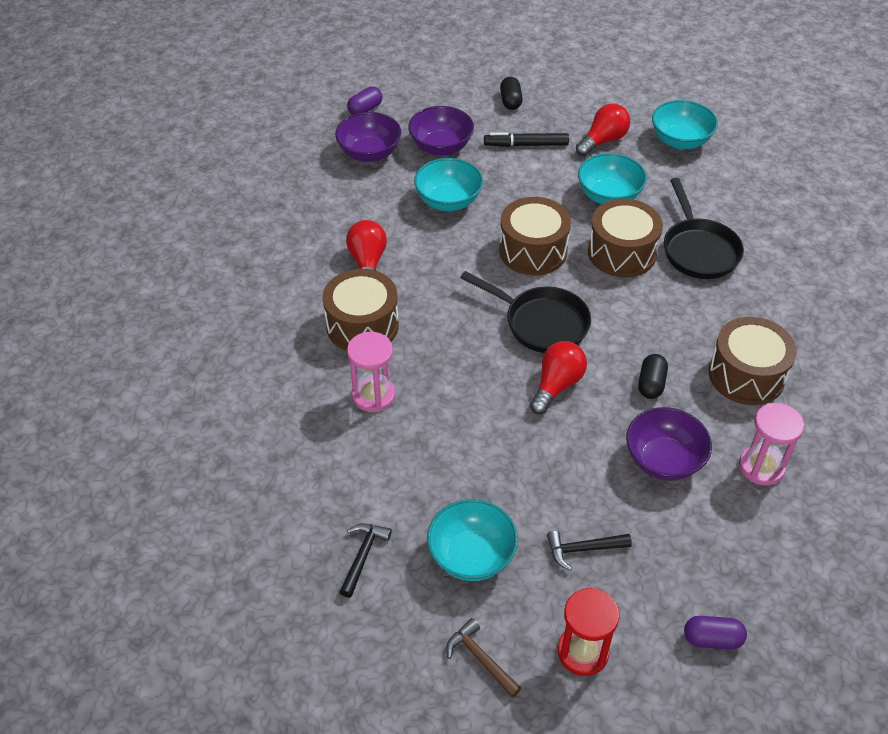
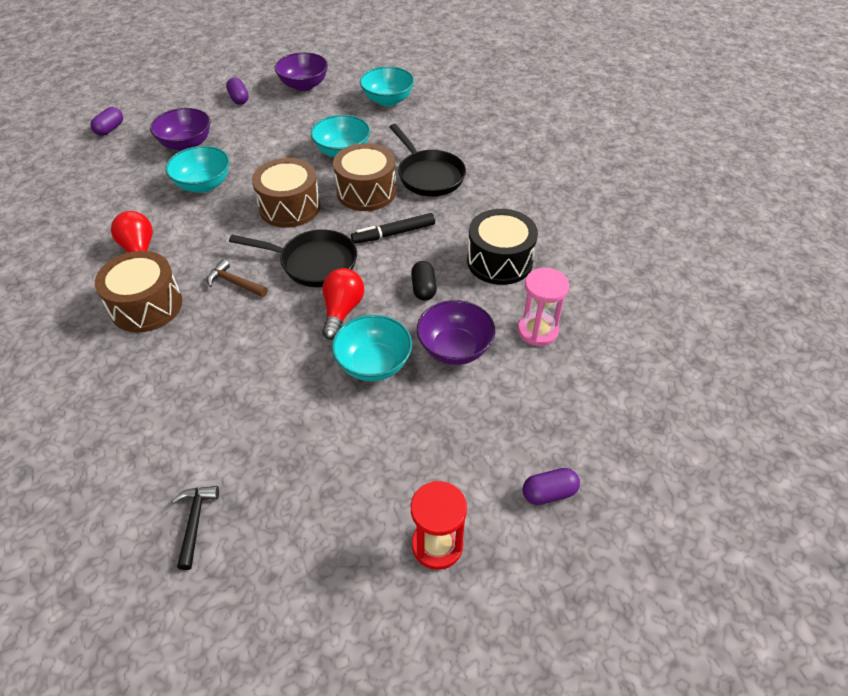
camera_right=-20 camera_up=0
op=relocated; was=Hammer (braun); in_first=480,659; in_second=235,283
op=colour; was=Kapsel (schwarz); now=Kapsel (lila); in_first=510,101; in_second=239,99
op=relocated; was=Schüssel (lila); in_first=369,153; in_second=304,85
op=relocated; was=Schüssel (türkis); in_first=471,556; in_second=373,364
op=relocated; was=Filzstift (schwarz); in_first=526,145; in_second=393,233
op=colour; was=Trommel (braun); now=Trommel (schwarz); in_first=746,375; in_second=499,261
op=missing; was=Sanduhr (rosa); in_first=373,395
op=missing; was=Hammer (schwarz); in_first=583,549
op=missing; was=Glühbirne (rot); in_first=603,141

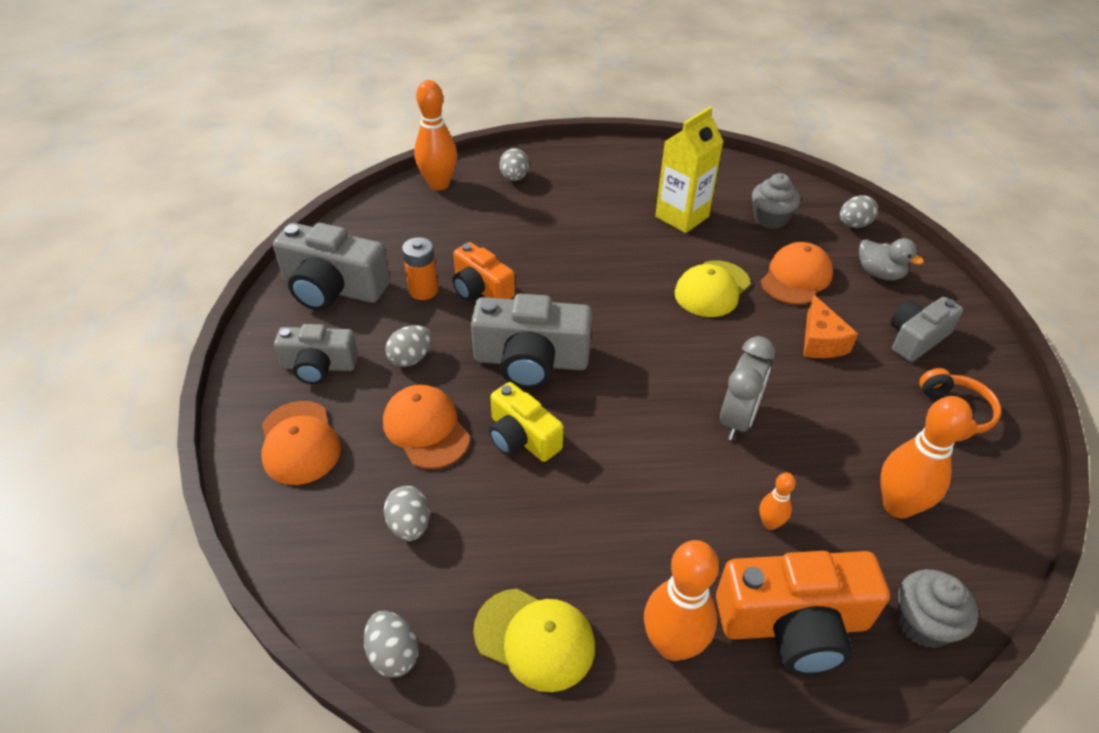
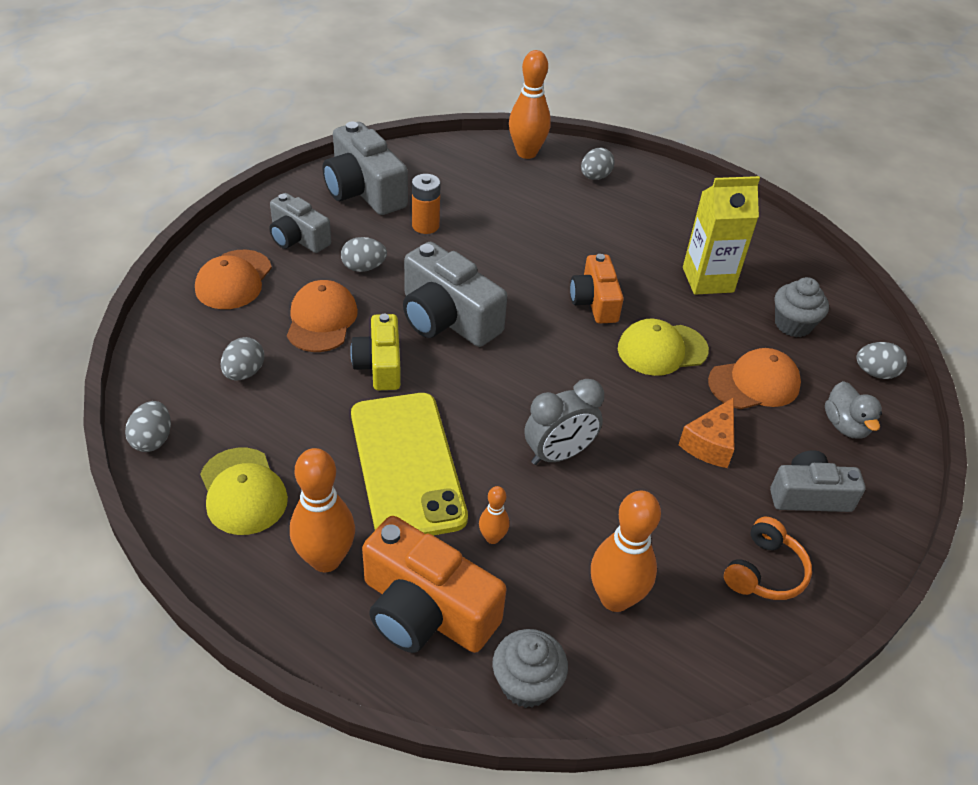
camera_right=35 camera_up=0
op=appeared; now=Handy (gelb); in_second=407,465
op=relocated; was=Kamera (orange); in_first=481,288; in_second=595,301

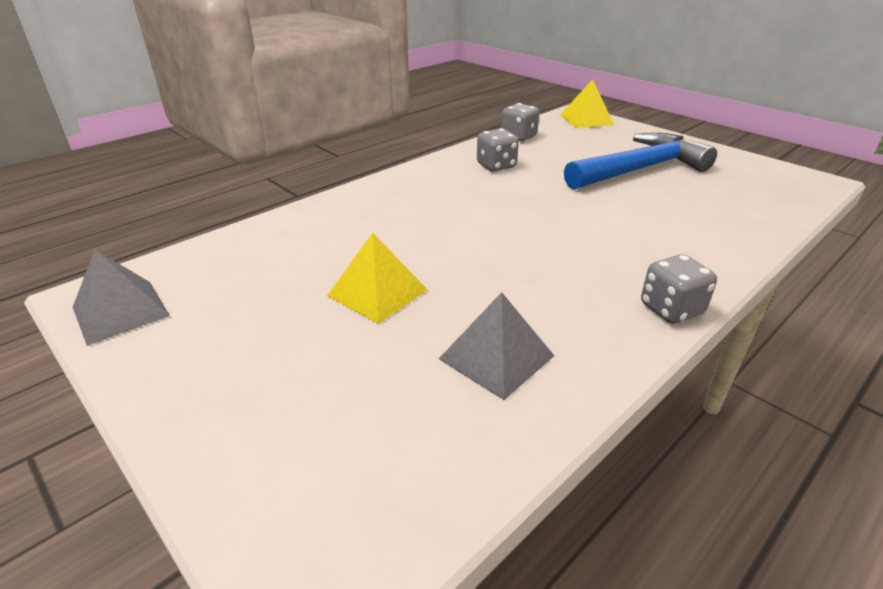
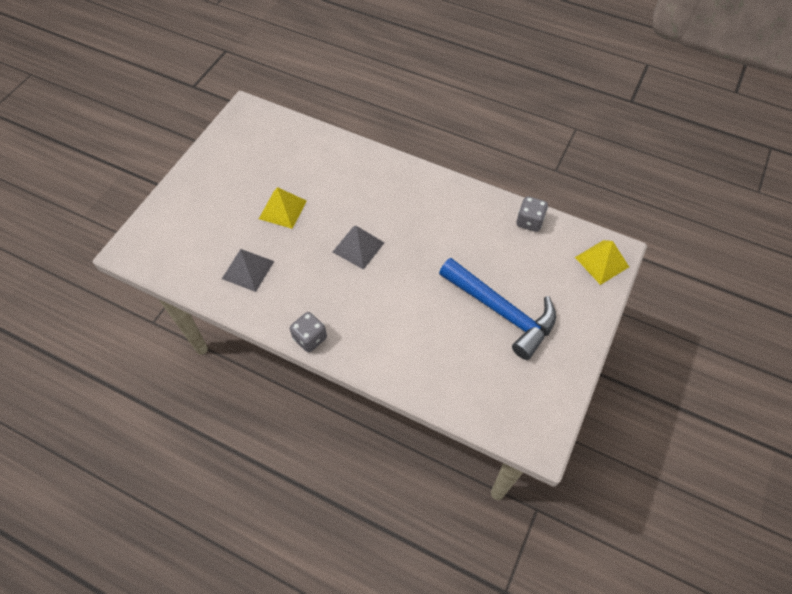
camera_right=70 camera_up=25
op=relocated; was=Pyramide (grau); in_first=120,311; in_second=358,247
op=missing; was=Spielwürfel (grau); in_first=496,166

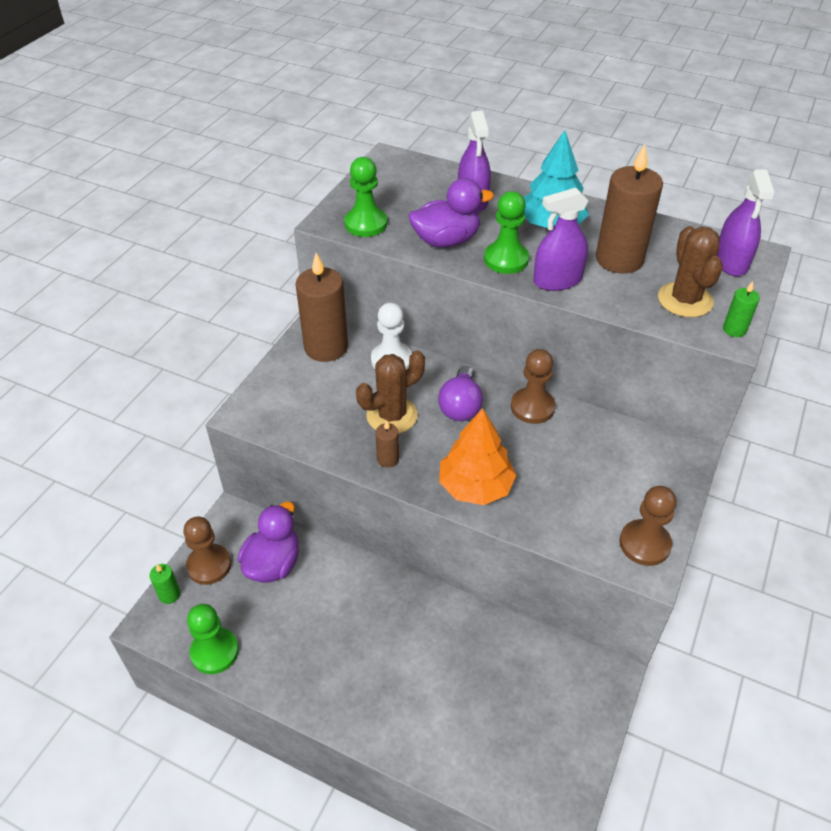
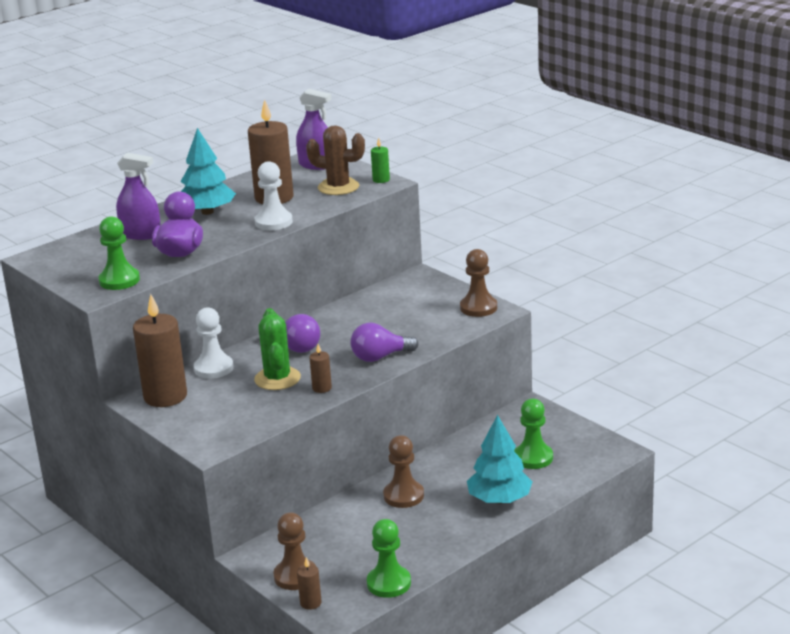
camera_right=-65 camera_up=-20
op=colour; was=Kaktus (braun); now=Kaktus (grün); in_first=392,416; in_second=277,379
op=exchanged; was=Sprühflasche (lila); now=Bauer (weiß); in_first=557,280; in_second=273,222
op=colour; was=Kerze (grün); now=Kerze (braun); in_first=169,594; in_second=310,603
op=exchanged; was=Baum (orange); now=Glühbirne (lila); in_first=475,486; in_second=380,357
op=relocated; was=Bauer (braun); in_first=532,407; in_second=403,496
op=appeared; now=Baum (türkis); in_second=499,499
op=relocated; was=Bauer (grün); in_first=506,259; in_second=533,458
op=missing; was=Ente (lila); in_first=273,564

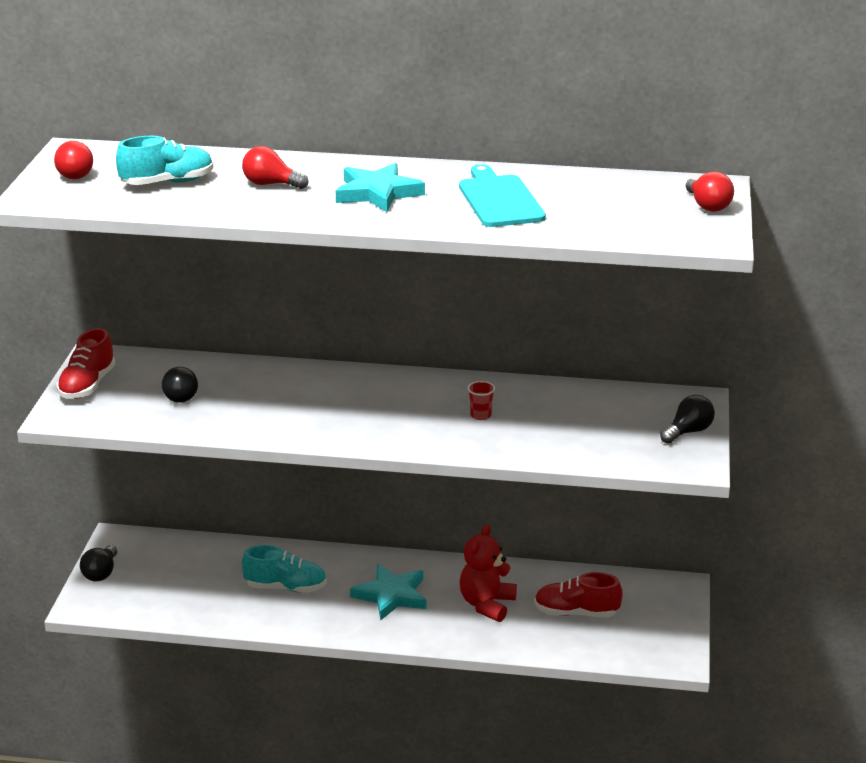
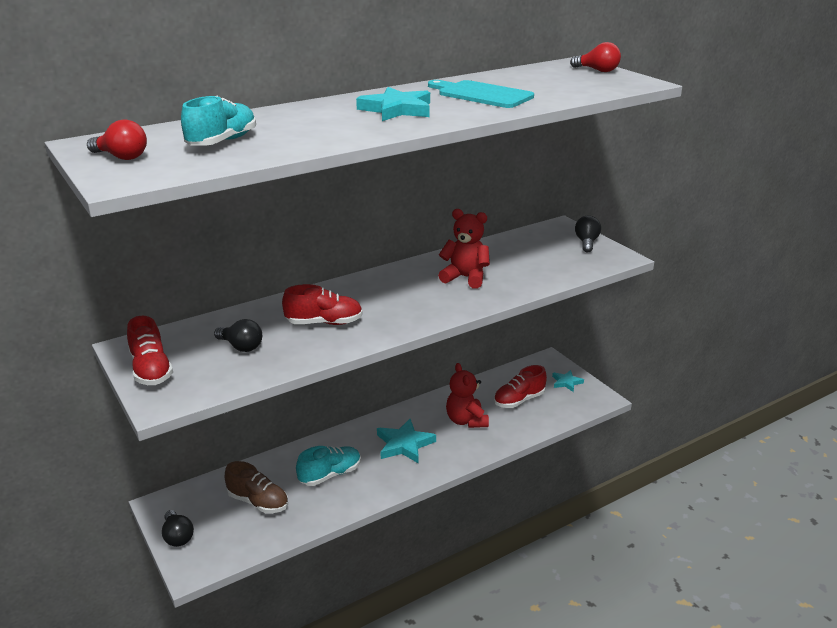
camera_right=-40 camera_up=0
op=appeared; now=Schuh (braun); in_second=258,502
op=appeared; now=Schuh (rot); in_second=324,323
op=exchanged; was=Becher (rot); now=Teddybär (rot); in_first=480,415; in_second=465,278
op=appeared; now=Stern (türkis); in_second=566,382
op=missing; was=Glühbirne (rot); in_first=271,184

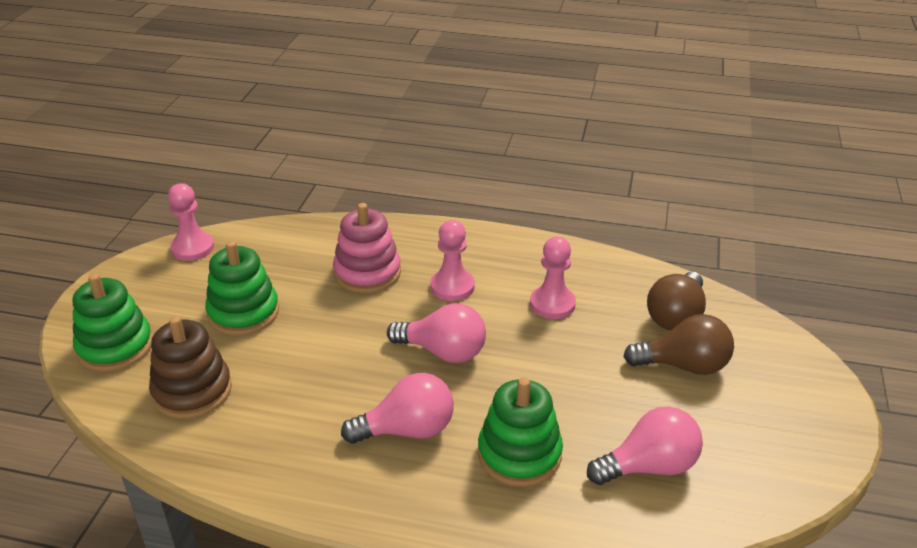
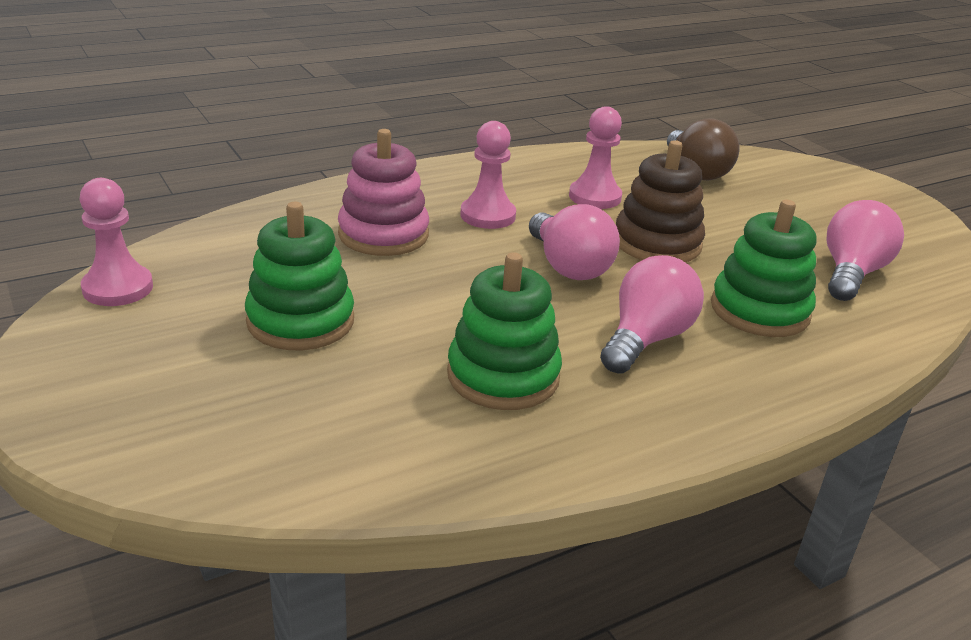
camera_right=-45 camera_up=-5
op=relocated; was=Stapelspielzeug (grün); in_first=115,347; in_second=503,376
op=spun; was=Glühbirne (rosa); in_first=443,352; in_second=568,267; clockwise=90
op=relocated; was=Stapelspielzeug (braun); in_first=192,391; in_second=657,243
op=missing; was=Glühbirne (braun); in_first=684,366

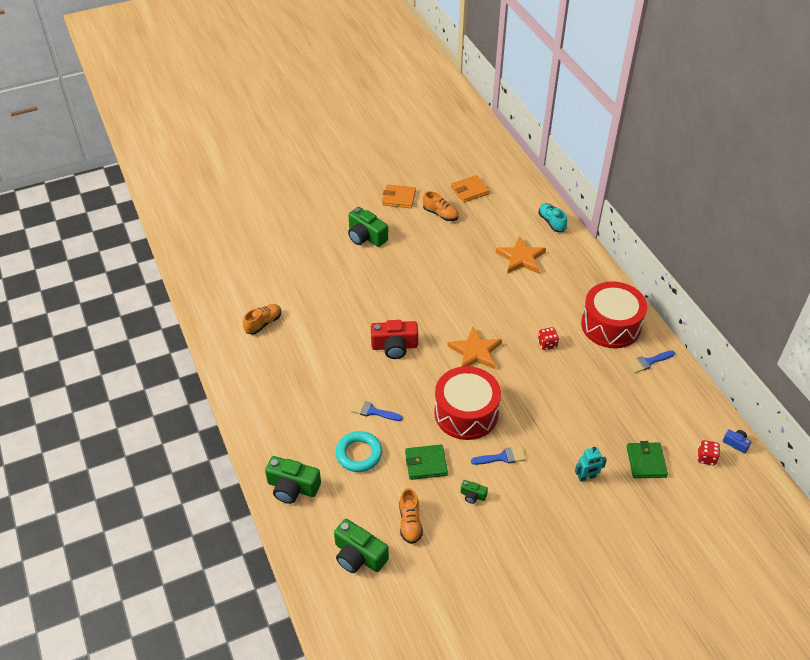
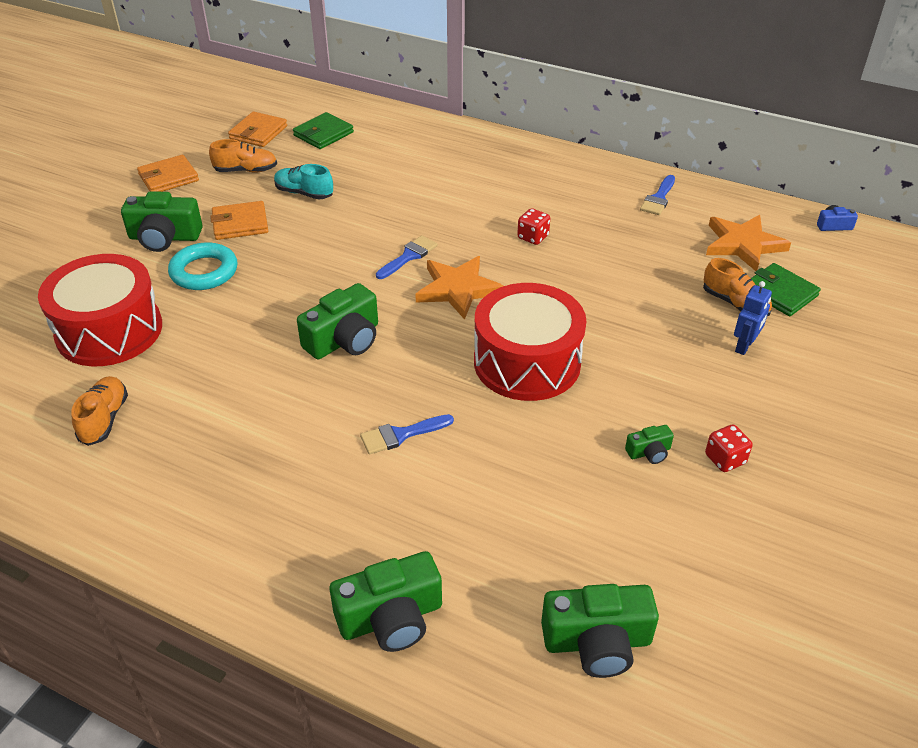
camera_right=-40 camera_up=-5
op=relocated; was=Trommel (rot); in_first=610,325; in_second=109,330
op=relocated; was=Ring (türkis); in_first=359,454; in_second=204,272
op=appeared; now=Geldbörse (orange); in_second=240,224
op=relocated; was=Schuh (türkis); in_first=551,222; in_second=304,193
op=relocated; was=Geldbörse (grün); in_first=426,463; in_second=323,134
op=colour; was=Kamera (rot); now=Kamera (grün); in_first=394,346; in_second=344,340
op=relocated; was=Pinsel (blau); in_first=502,457; in_second=408,256
op=relocated; was=Schuh (orange); in_first=410,522; in_second=735,303
op=relocated; was=Spielwürfel (rot); in_first=706,458; in_second=725,459
op=relocated; was=Stern (orange); in_first=521,258; in_second=743,245
op=colour; was=Roboter (türkis); now=Roboter (blau); in_first=586,477; in_second=744,346

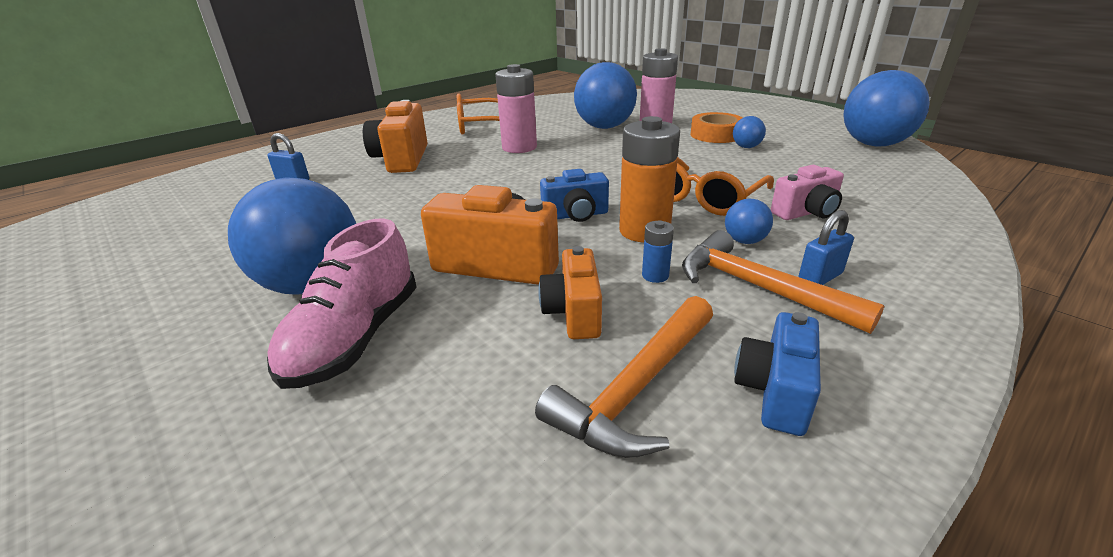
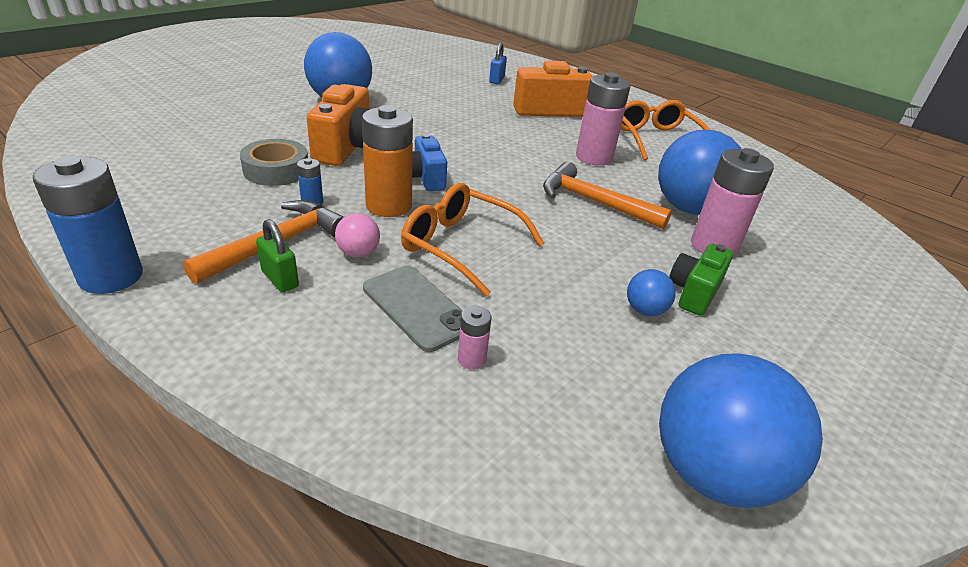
camera_right=80 camera_up=5
op=appeared; now=Batterie (blau); in_second=111,277
op=exchanged; was=Kamera (orange); now=Klebeband (grau); in_first=574,313; in_second=276,170
op=colour; was=Vorhängeschloss (blau); now=Vorhängeschloss (grün); in_first=820,277; in_second=280,279
op=colour; was=Ball (blau); now=Ball (rosa); in_first=744,241; in_second=358,253
op=exchanged; was=Kamera (rosa); now=Handy (grau); in_first=806,212; in_second=417,307
op=appeared; now=Batterie (rosa); in_second=471,359
op=relocated; was=Hammer (orange); in_first=636,388; in_second=594,202
op=exchanged; was=Klebeband (orange); now=Kamera (grün); in_first=716,135; in_second=694,292
op=missing; was=Schuh (rosa); in_first=355,338
op=missing; was=Kamera (blau); in_first=775,391

